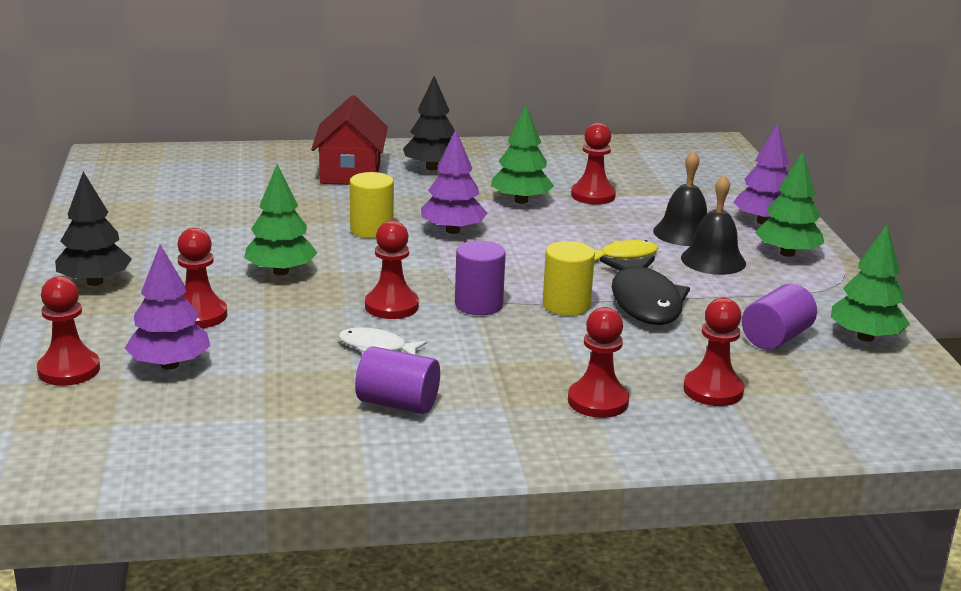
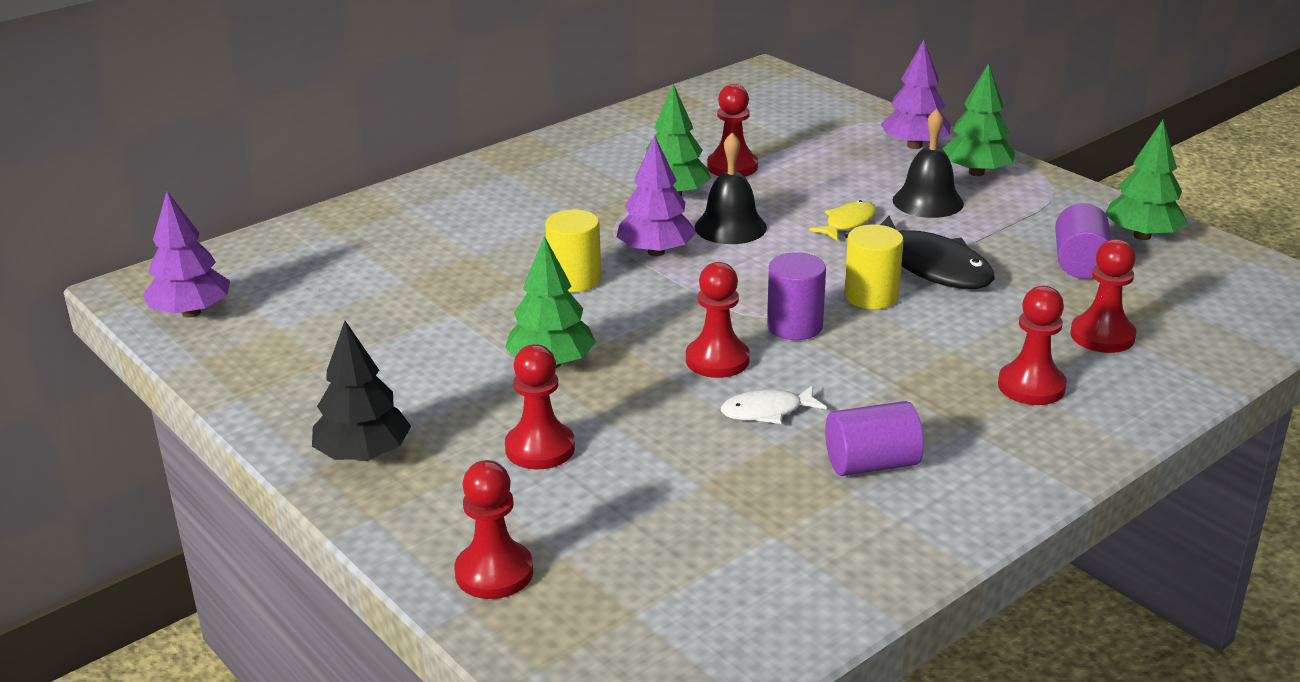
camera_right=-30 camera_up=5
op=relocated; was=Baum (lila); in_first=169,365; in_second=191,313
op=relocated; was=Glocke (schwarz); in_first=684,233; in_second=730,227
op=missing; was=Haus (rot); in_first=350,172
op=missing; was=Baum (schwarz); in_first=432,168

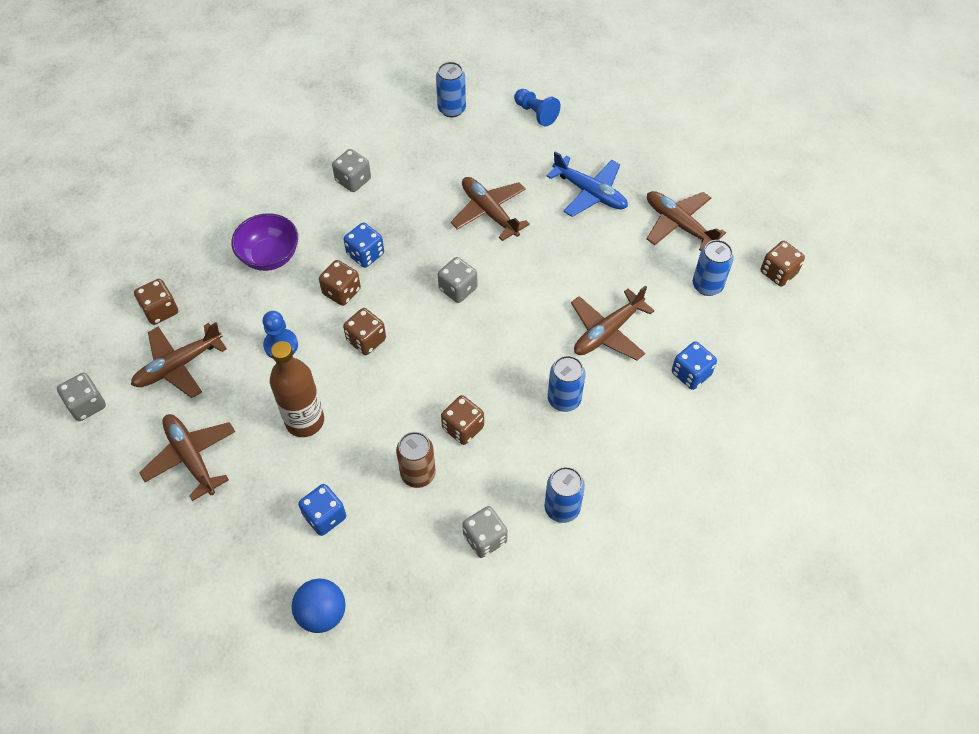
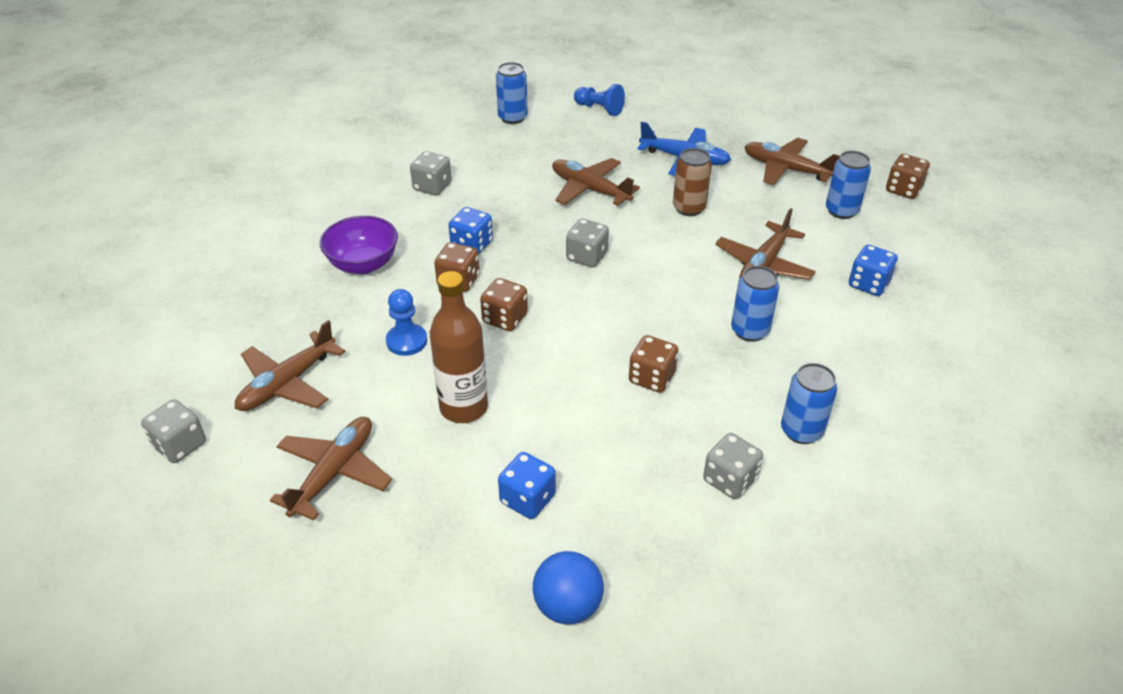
camera_right=-15 camera_up=-15
op=spun; was=Flugzeug (braun); in_first=191,457; in_second=334,473; clockwise=75
op=relocated; was=Dose (braun); in_first=418,474; in_second=689,208
op=missing; was=Spielwürfel (braun); in_first=160,310

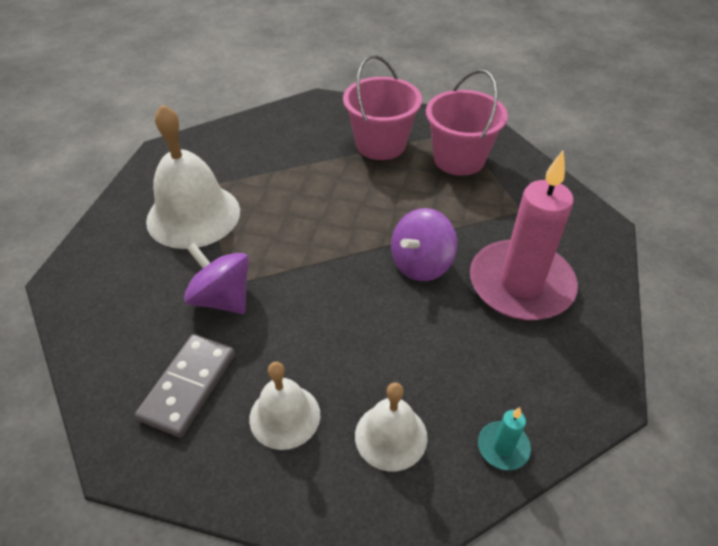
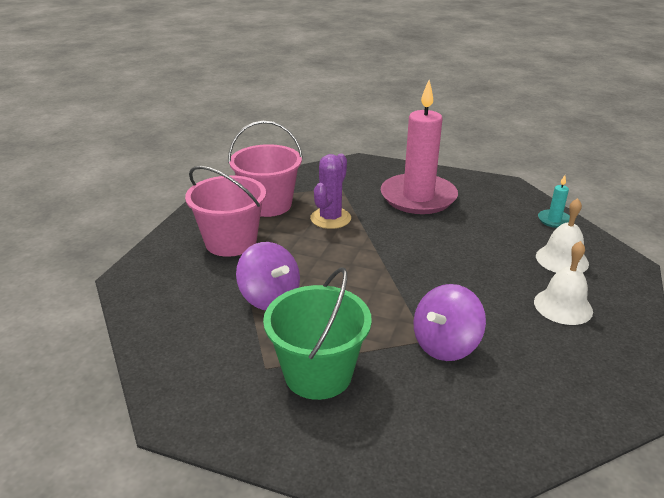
camera_right=-85 camera_up=-15
op=relocated; was=Kreisel (lila); in_first=421,264; in_second=269,298
op=exchanged; was=Glocke (weiß); now=Eimer (grün); in_first=193,215; in_second=318,374
op=appeared; now=Kaktus (lila); in_second=330,218
op=missing; was=Dominostein (grau); in_first=188,386

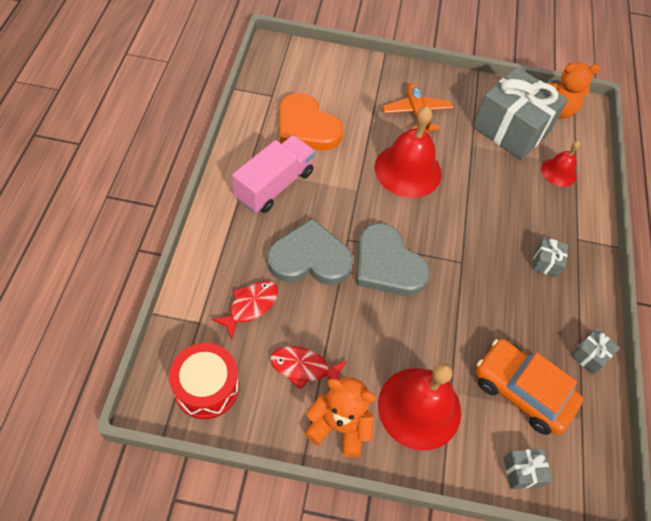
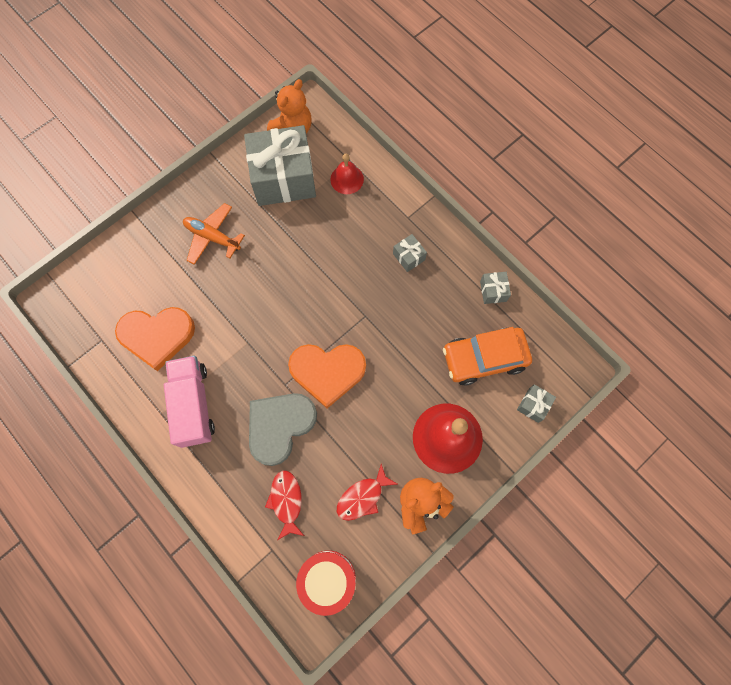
camera_right=-45 camera_up=15
op=colour; was=Herz (grau); now=Herz (orange); in_first=387,265; in_second=327,372
op=missing; was=Glocke (rot); in_first=408,170

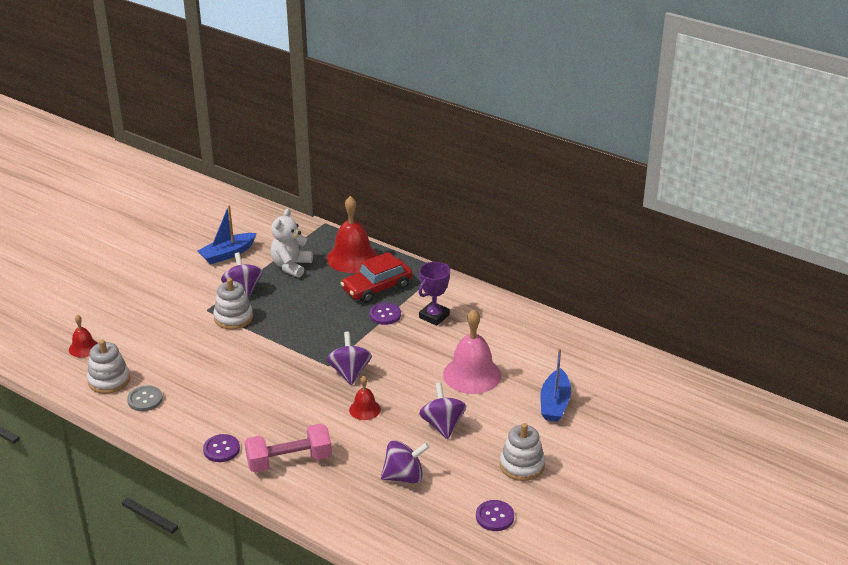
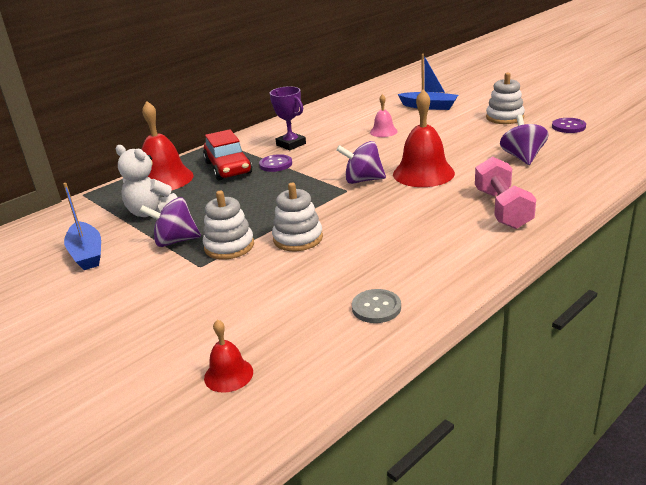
camera_right=-75 camera_up=-5
op=relocated; was=Stapelspielzeug (weiß); in_first=109,380; in_second=298,238
op=size; was=Glocke (rosa); in_first=472,374; in_second=383,131; ratio=0.52
op=size; was=Glocke (rot); in_first=365,409; in_second=423,173; ratio=1.91
op=missing; was=Knopf (lila); in_first=221,449
op=missing; was=Kreisel (lila); in_first=442,425

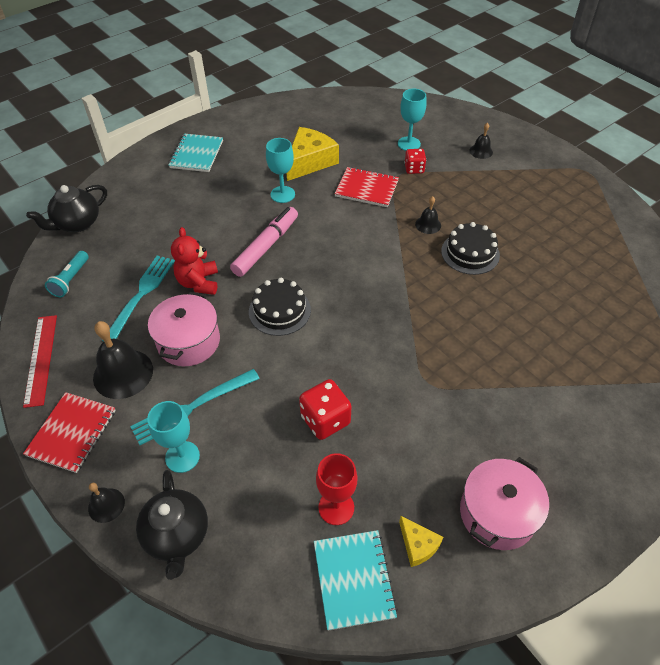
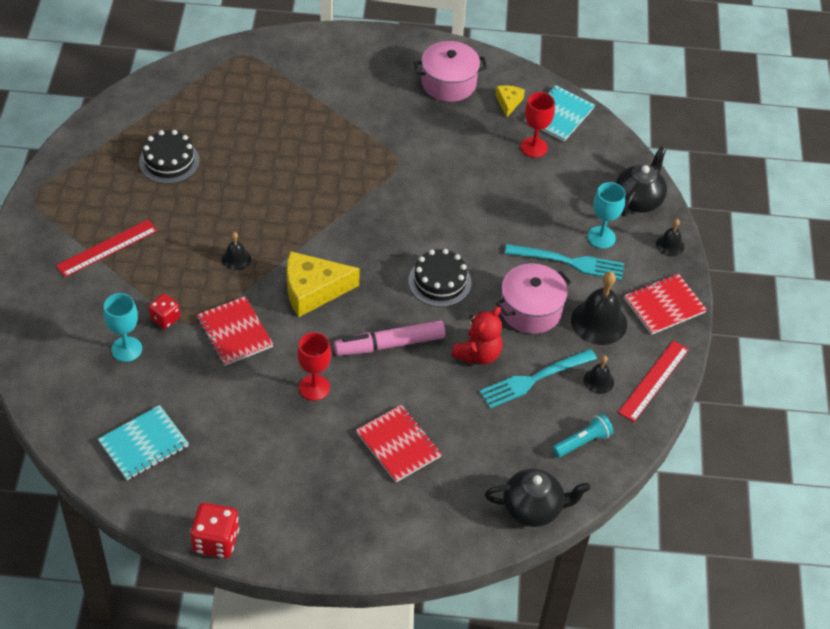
camera_right=-140 camera_up=0
op=appeared; now=Lineal (rot); in_second=107,248
op=relocated; was=Notizbuch (türkis); in_first=196,154; in_second=143,444
op=relocated; was=Kuchen (schwarz); in_first=470,253; in_second=169,161
op=relocated; was=Spielwürfel (rot); in_first=325,420; in_second=216,541
op=relocated; was=Käse (gelb); in_first=310,161; in_second=313,290
op=colour; was=Kelch (türkis); now=Kelch (rot); in_first=282,194; in_second=314,387
op=appeared; now=Notizbuch (rot); in_second=398,445
op=relocated; was=Glocke (schwarz); in_first=481,151; in_second=598,381

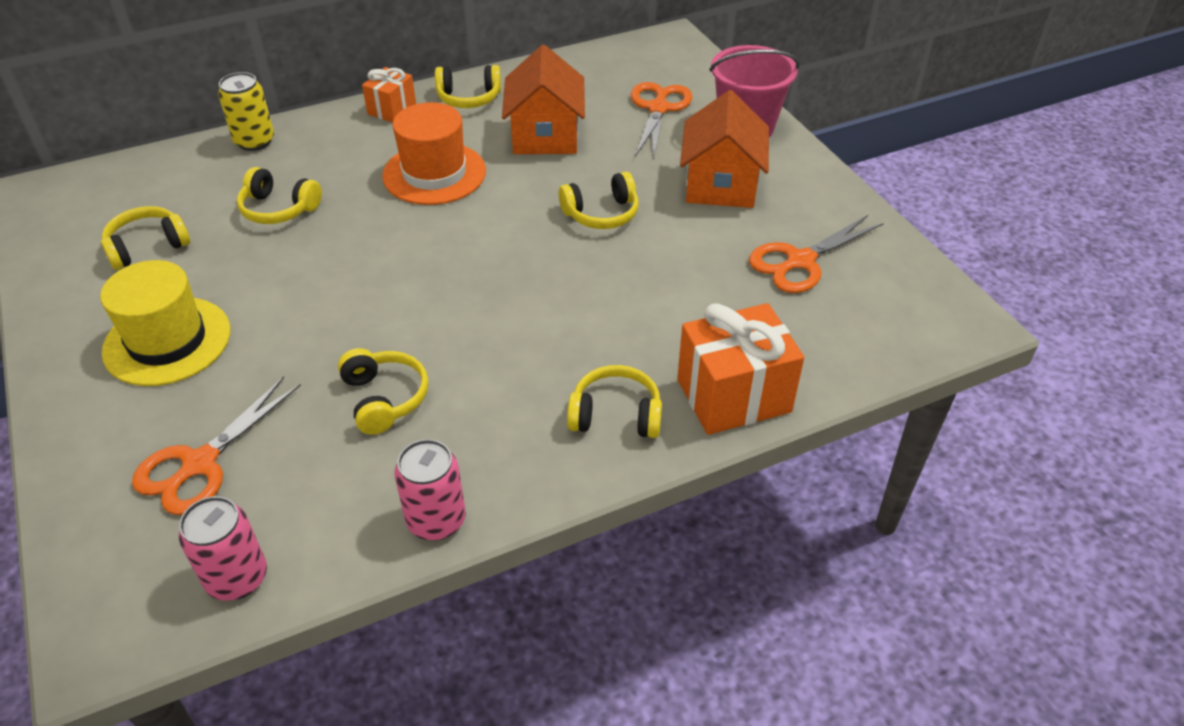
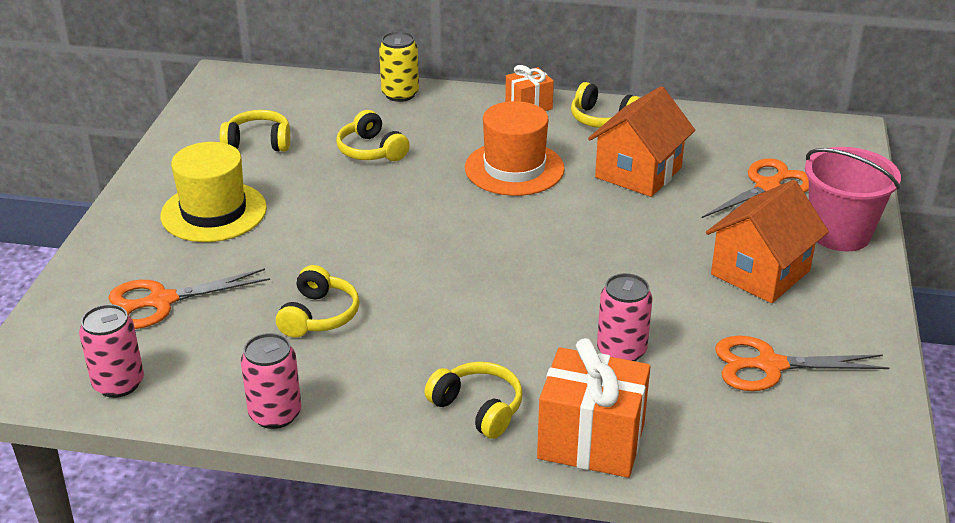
camera_right=35 camera_up=-10
op=appeared; now=Dose (rosa); in_second=621,351
op=missing; was=Kopfhörer (gelb); in_first=601,213

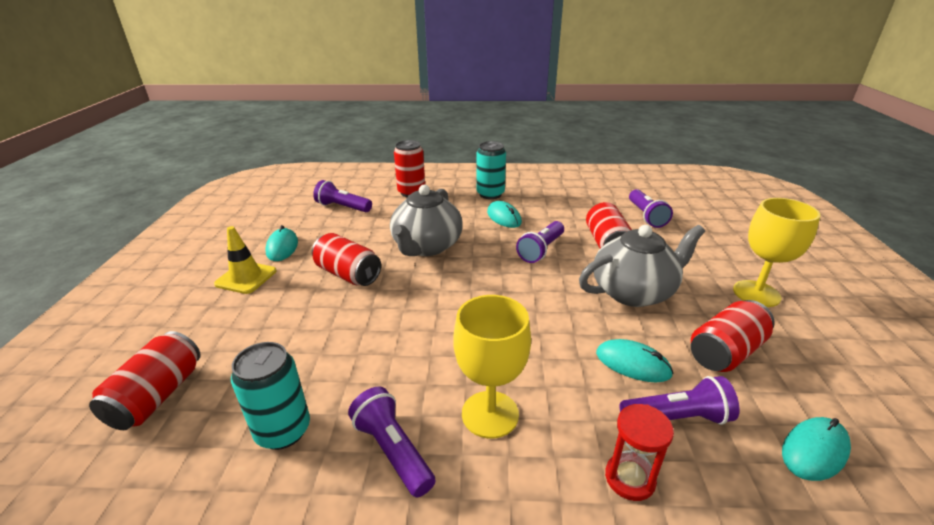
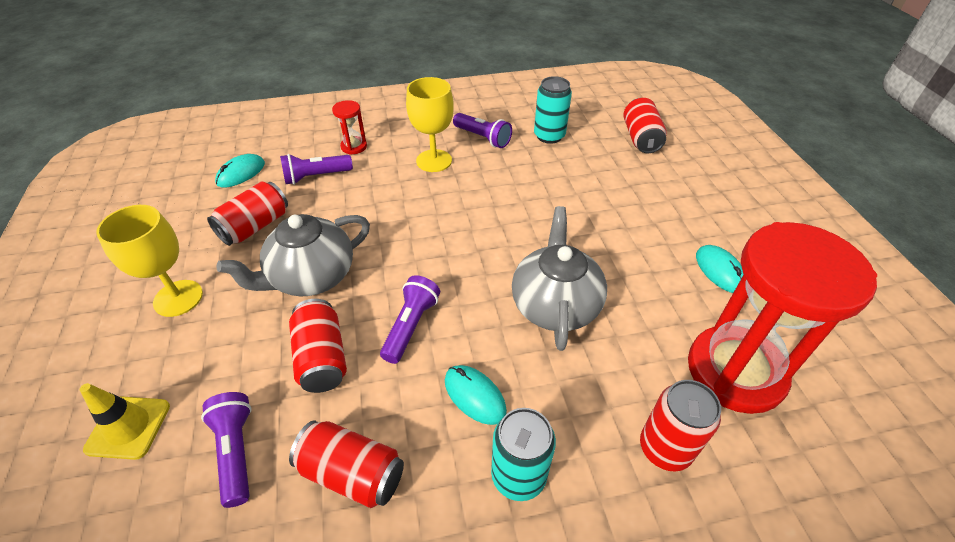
camera_right=165 camera_up=15
op=relocated; was=Leitkegel (gelb); in_first=246,277; in_second=128,427
op=relocated; was=Dose (rot); in_first=348,274; in_second=352,473
op=exchanged; was=Taschenlampe (lila); now=Sanduhr (rot); in_first=343,207; in_second=735,371
op=missing; was=Computermaus (türkis); in_first=632,364

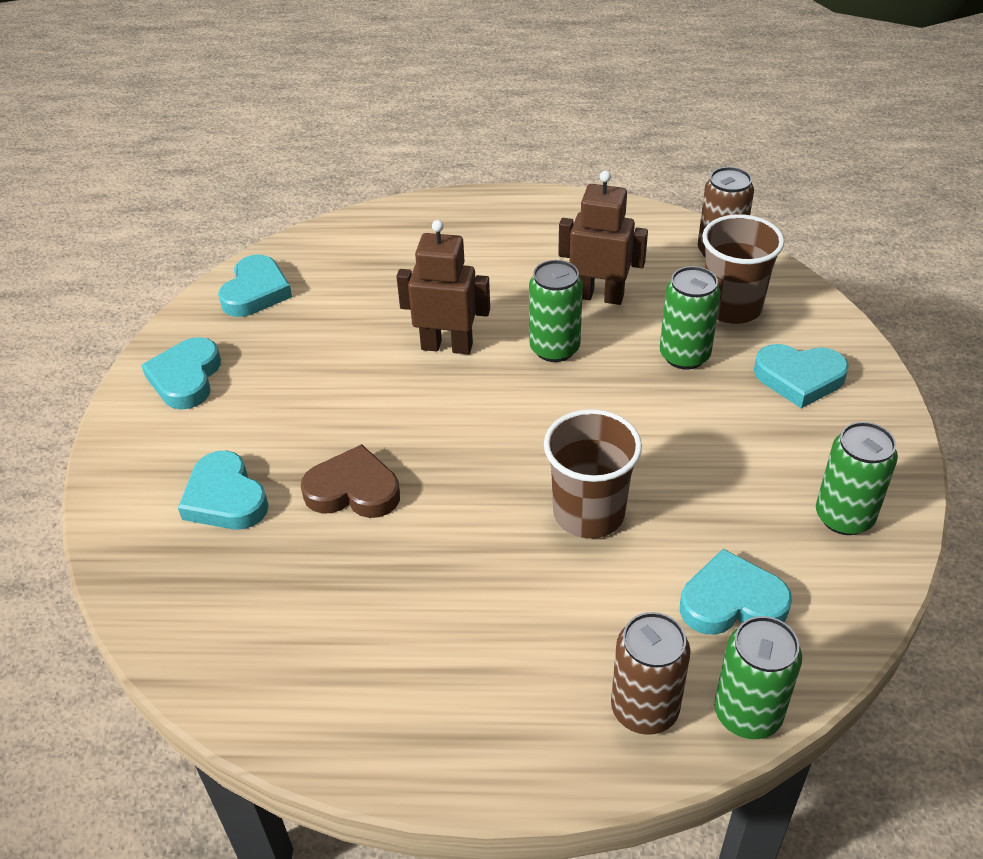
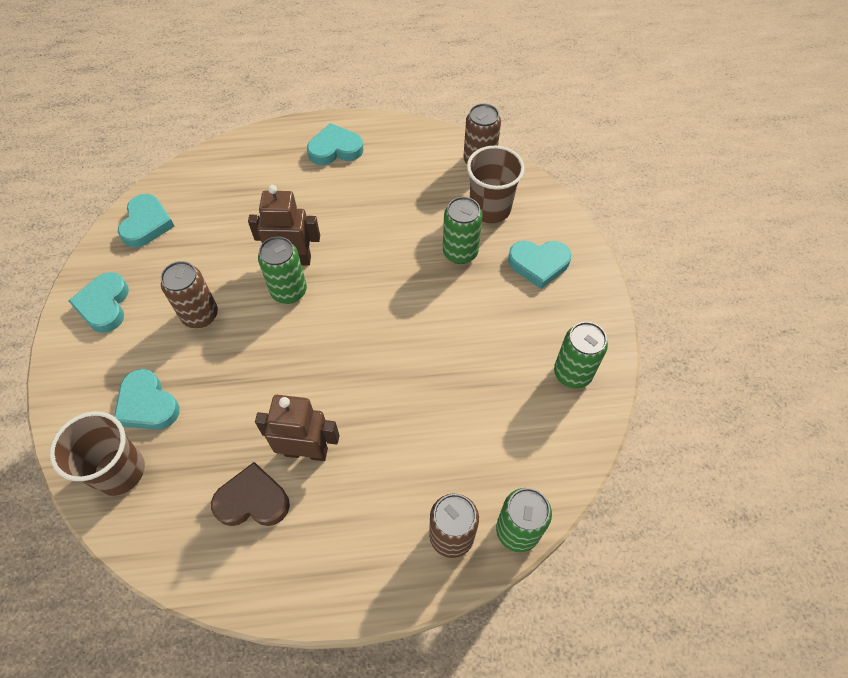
camera_right=-10 camera_up=15
op=relocated; was=Becher (braun); in_first=588,513; in_second=119,471
op=appeared; now=Dose (braun); in_second=200,315
op=relocated; was=Herz (braun); in_first=353,490; in_second=252,500
op=relocated; was=Roboter (braun); in_first=599,296; in_second=306,451
op=relocated; was=Dose (grün); in_first=554,348; in_second=289,291
op=relocated; was=Herz (türkis); in_first=732,601; in_second=335,149

